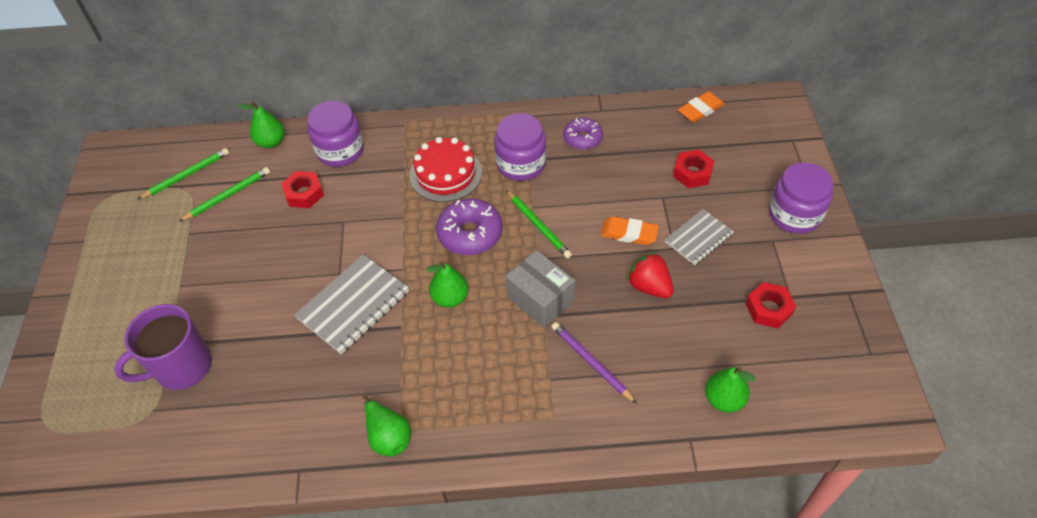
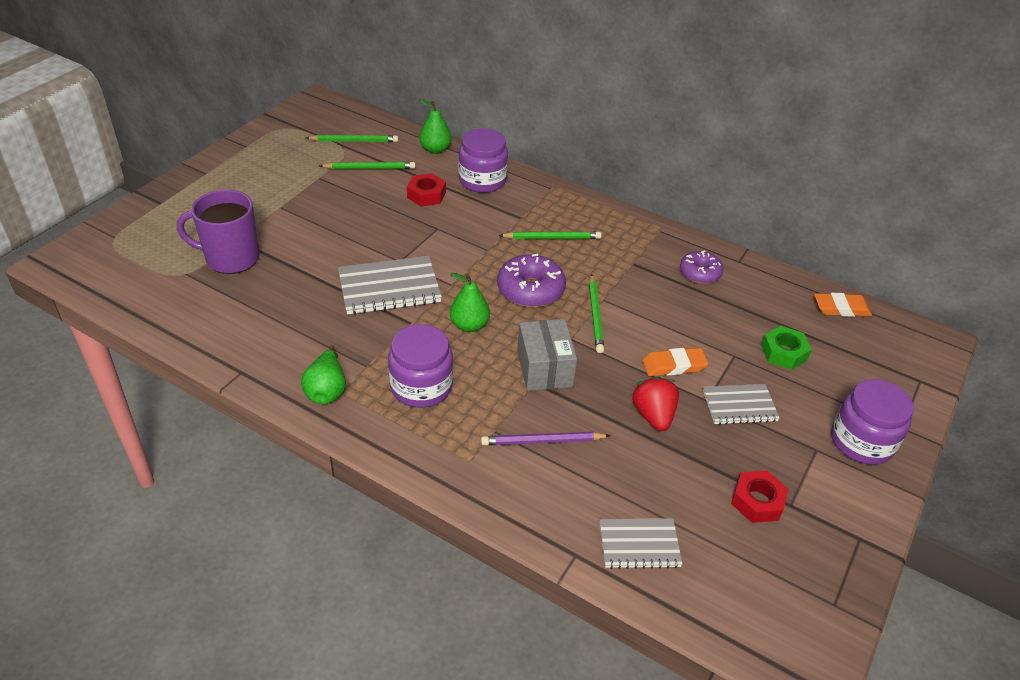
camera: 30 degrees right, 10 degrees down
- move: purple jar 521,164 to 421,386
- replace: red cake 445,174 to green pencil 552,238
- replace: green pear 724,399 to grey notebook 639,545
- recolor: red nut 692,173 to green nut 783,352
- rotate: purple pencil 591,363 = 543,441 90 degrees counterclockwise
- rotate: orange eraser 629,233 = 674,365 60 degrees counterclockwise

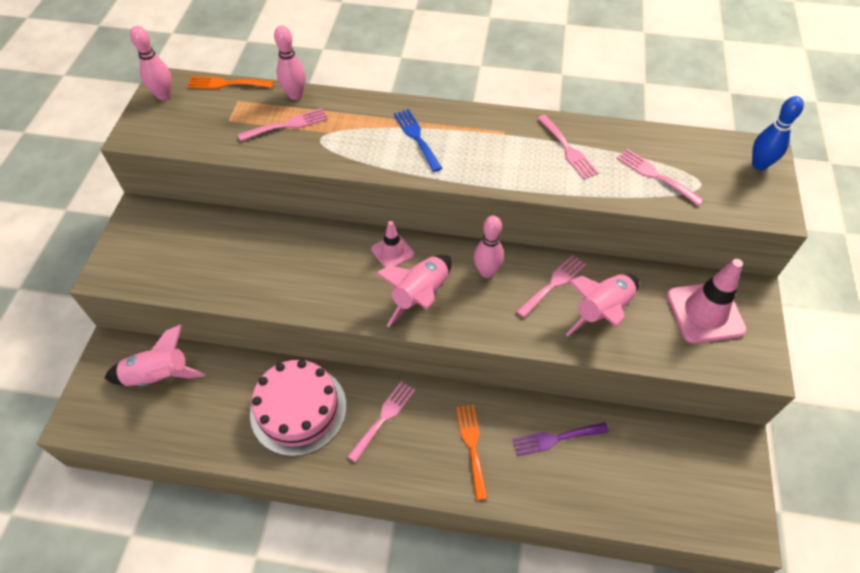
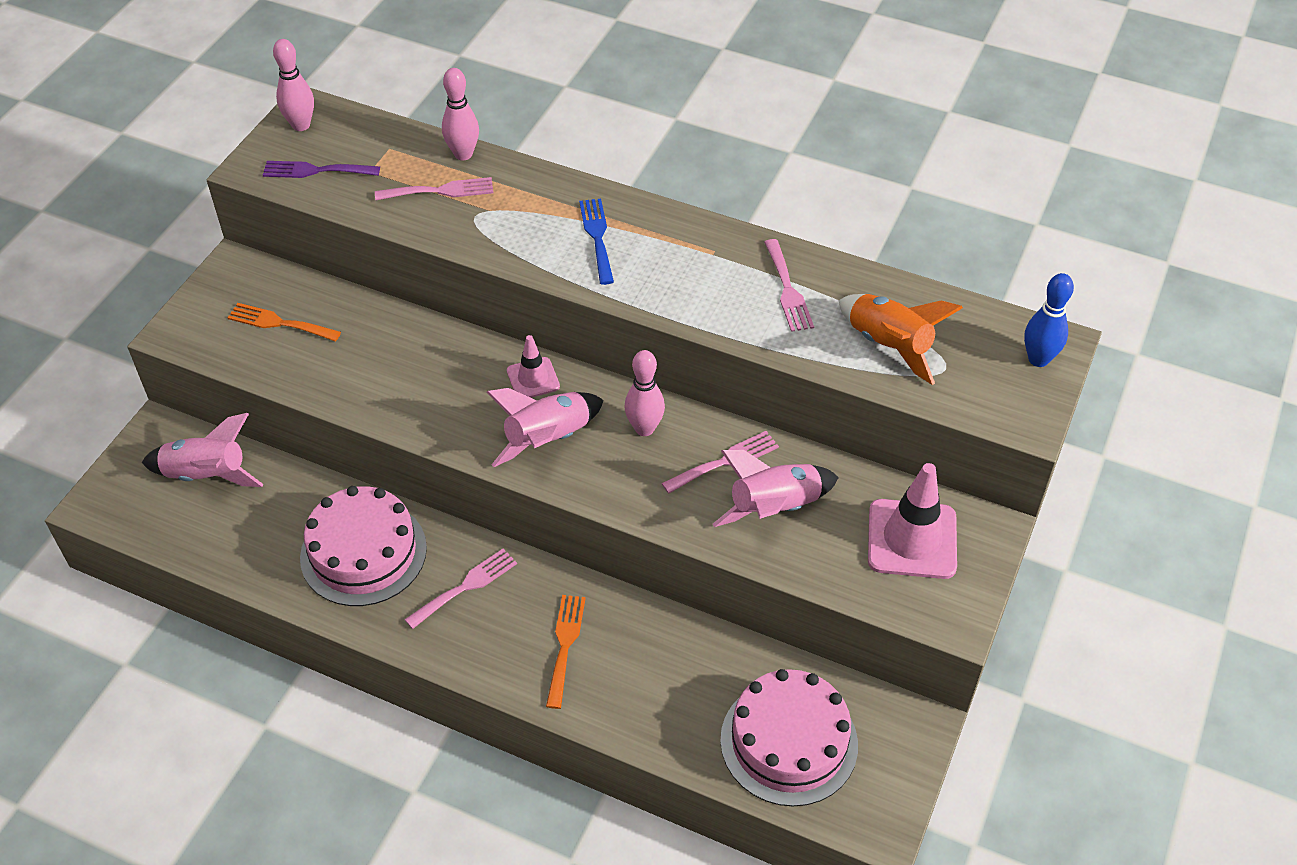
camera: 15 degrees right, 5 degrees down
- insert: pink cake 789,742
- move: orange fork 226,84 to 279,323
- move: purple fork 555,438 to 315,170
- replace: pink fork 655,175 to orange rocket 889,345

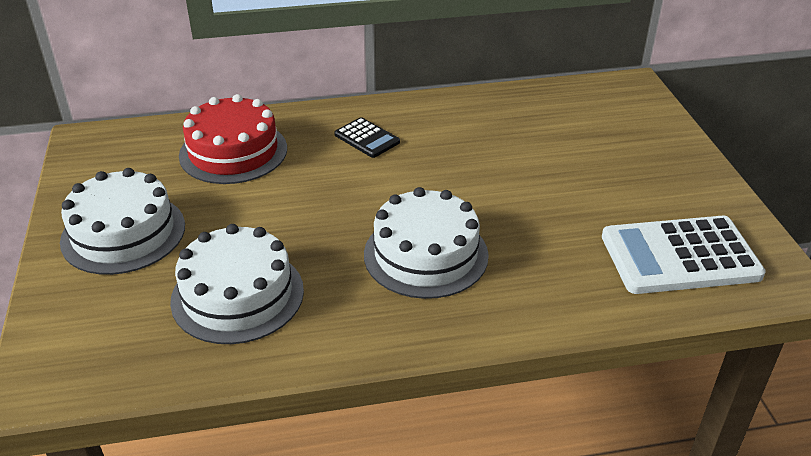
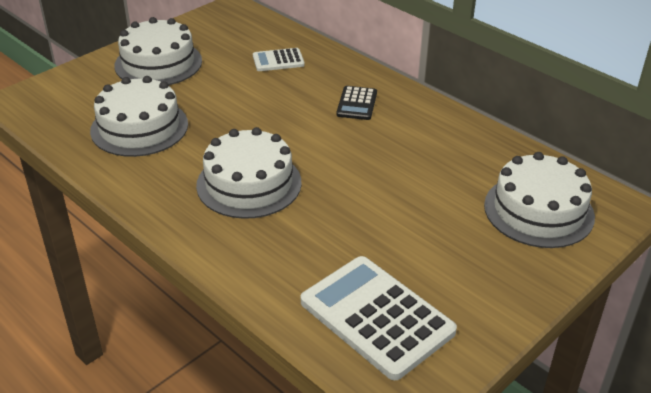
camera: 55 degrees right, 0 degrees up
- insert: white cake 538,210
- replace: red cake 233,152 to white calculator 278,60

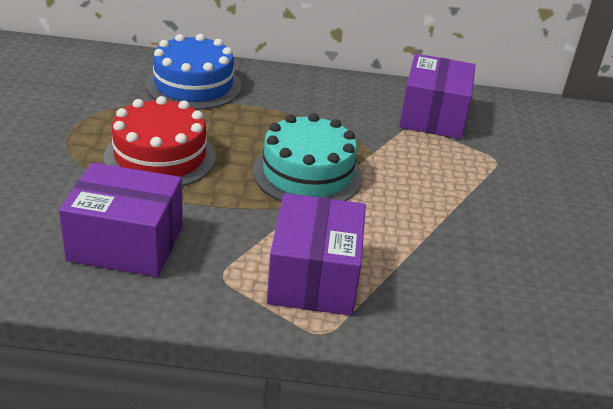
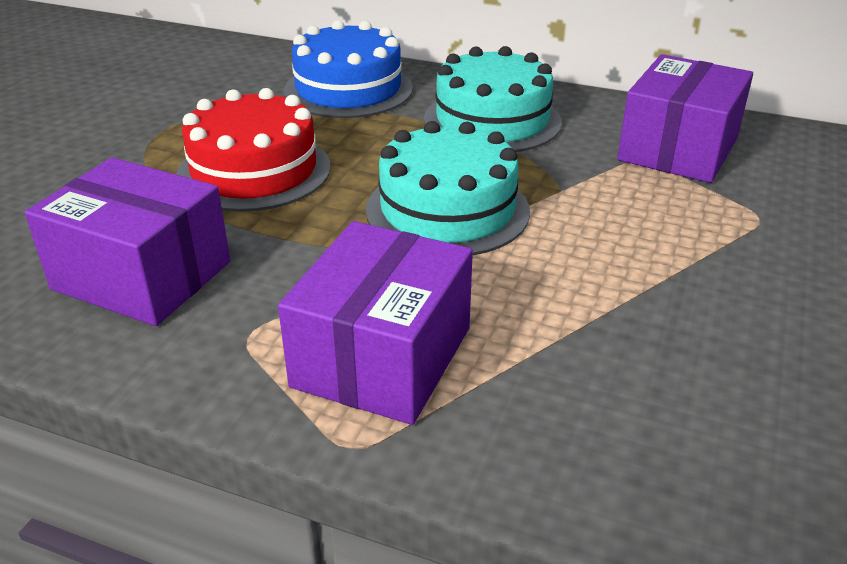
camera: 20 degrees right, 0 degrees up
- insert: turquoise cake 492,120

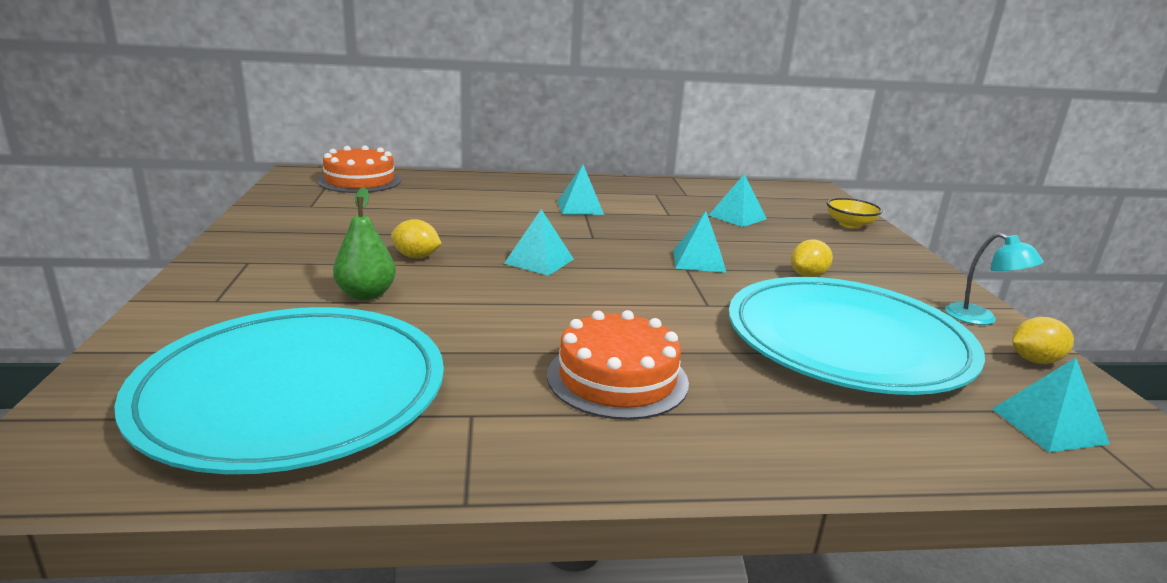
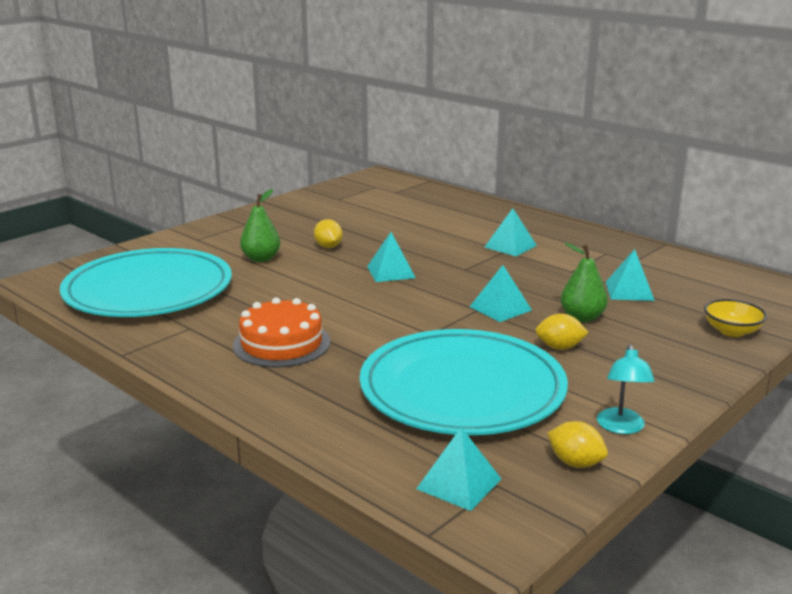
camera: 50 degrees right, 0 degrees up
- delete: orange cake 360,181
- insert: green pear 582,317

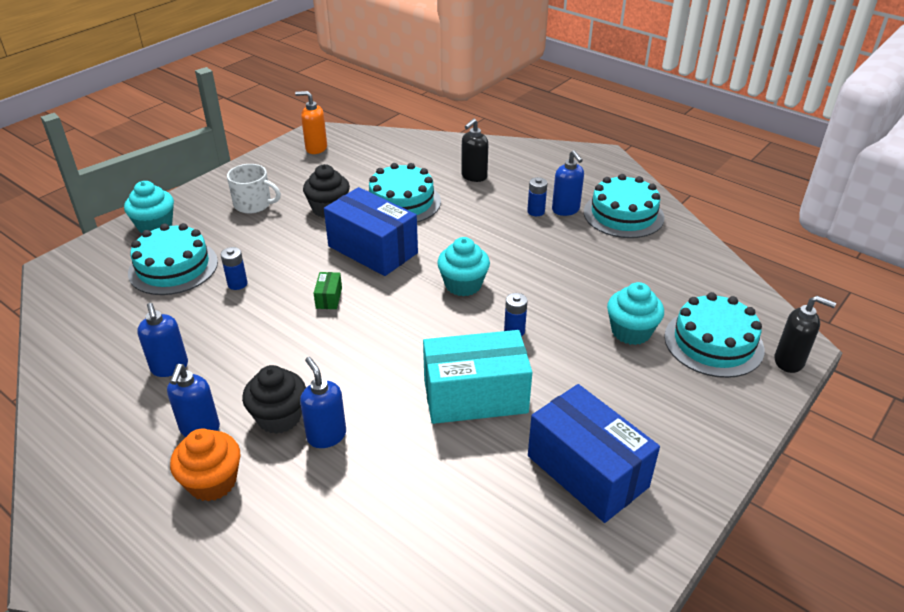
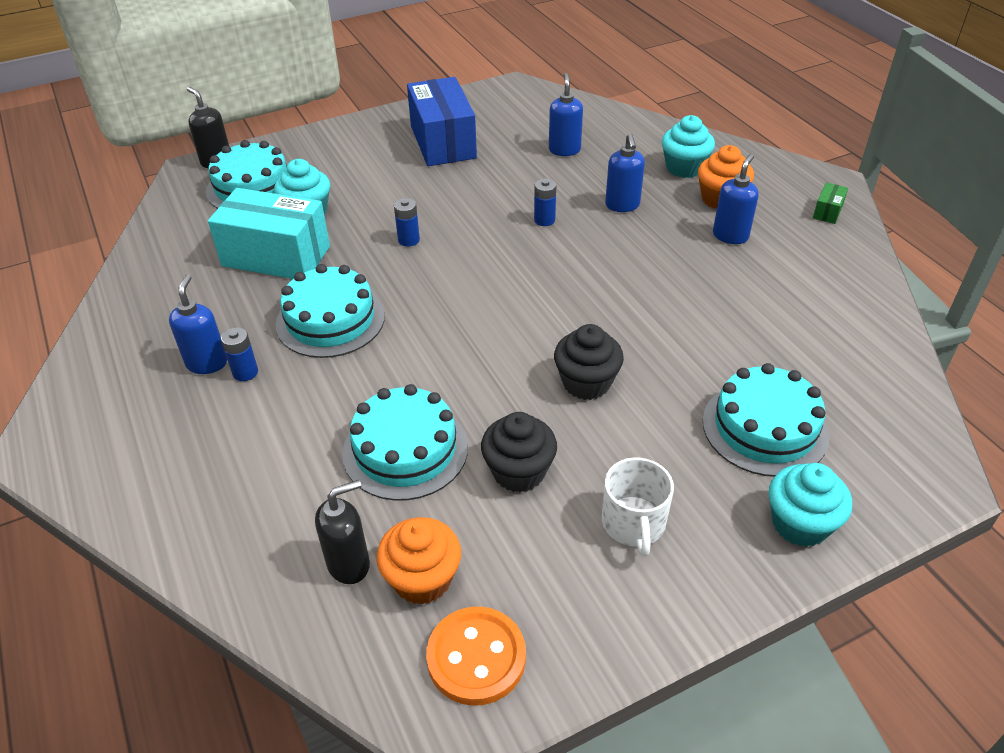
camera: 155 degrees left, 5 degrees up
- delete: blue box 372,250
- insert: orange cupcake 422,579
- move: blue soap dispenser 170,367 to 564,150
- move: blue battery 237,284 to 544,220
- move: black cupcake 279,417 to 586,383
- move: green box 329,298 to 827,211
- move: turquoise box 475,396 to 276,256
- move: turquoise cupcake 463,285 to 684,168
- move: black soap dispenser 474,176 to 349,564
- move: turquoise cake 623,215 to 330,320
- replace: orange soap dispenser 316,148 to orange button 476,657
- rotate: white mug 253,204 = 633,523 135 degrees counterclockwise

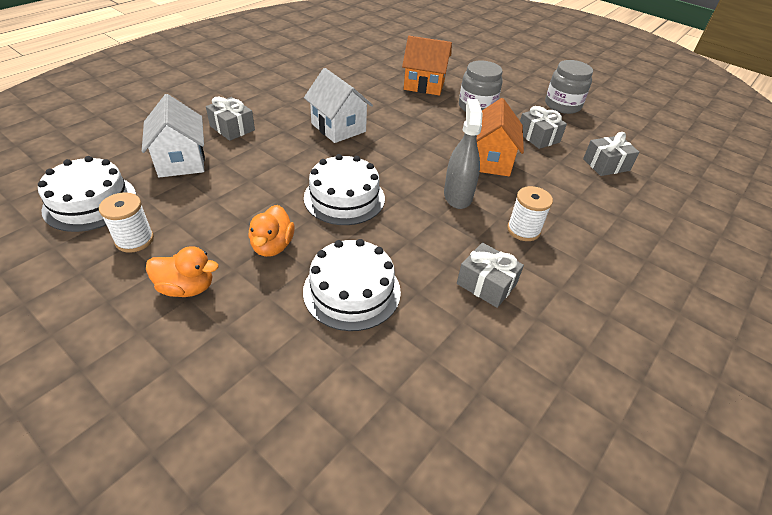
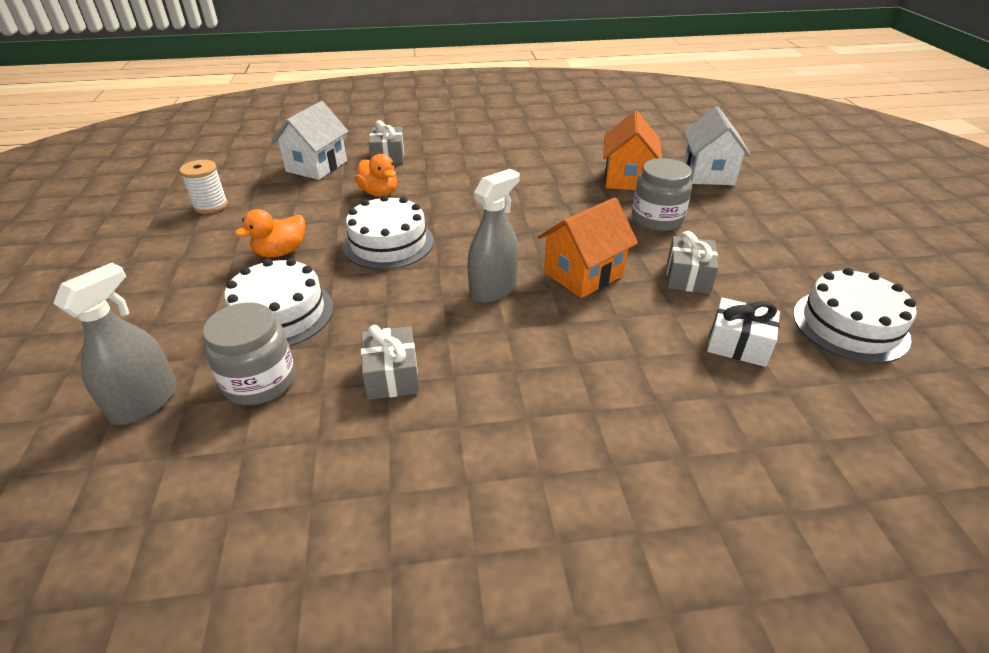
camera: 45 degrees right, 5 degrees down
- delete: white spool 523,230
- insert: grey spray bottle 144,402
- move: white cake 90,202 to 850,325
- move: orange duck 187,288 to 379,193
- move: white house 338,128 to 708,174
- move: grey jar 562,105 to 259,381
- recolor: grey gift 606,165 to white gift 738,344
- rotate: orange house 424,85 = 627,179 45 degrees clockwise

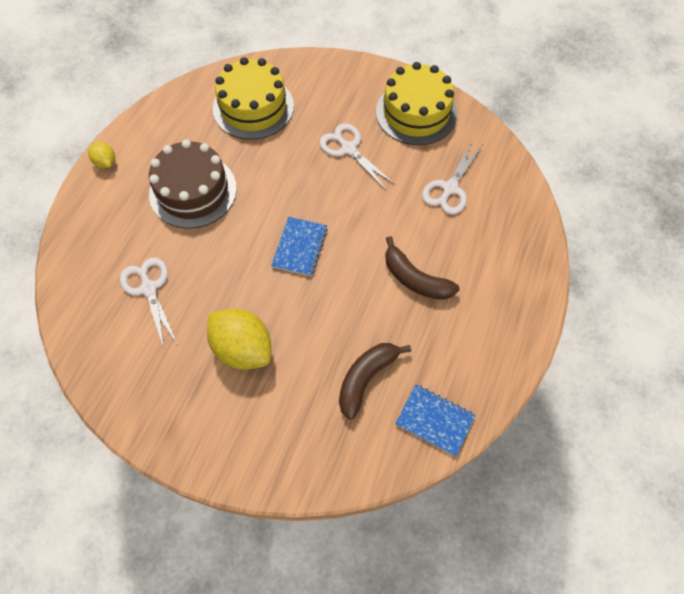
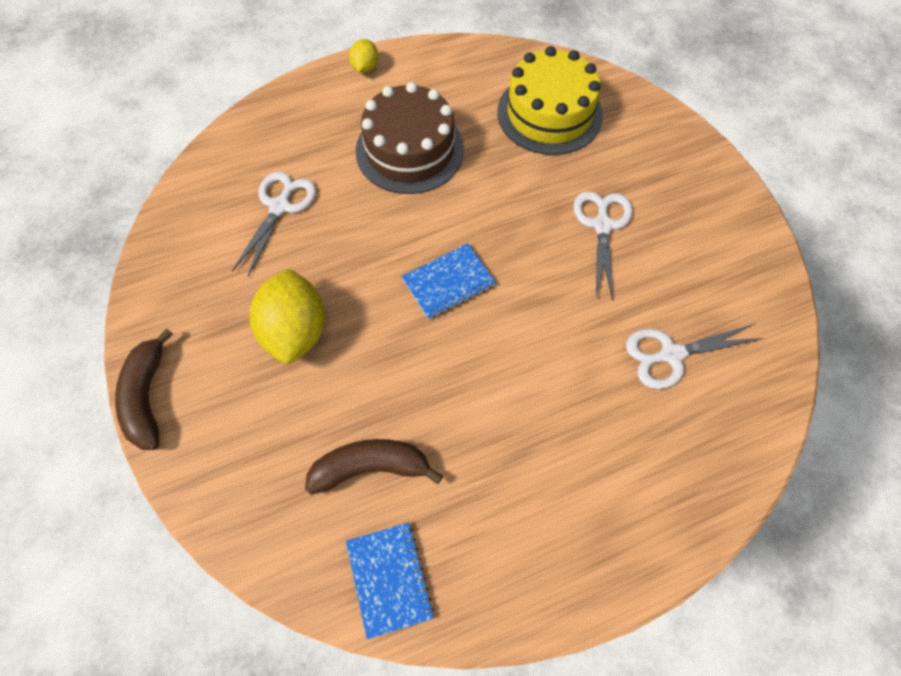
camera: 45 degrees right, 0 degrees up
- delete: yellow cake 416,112
- move: brown banana 415,279 to 147,397

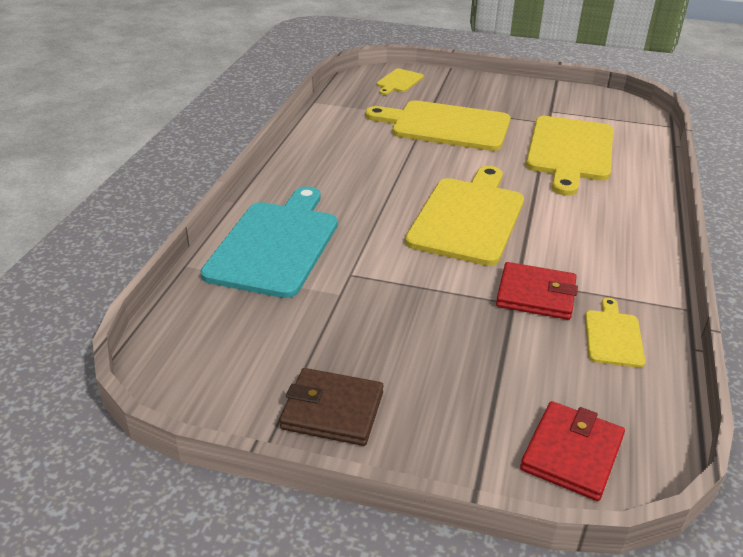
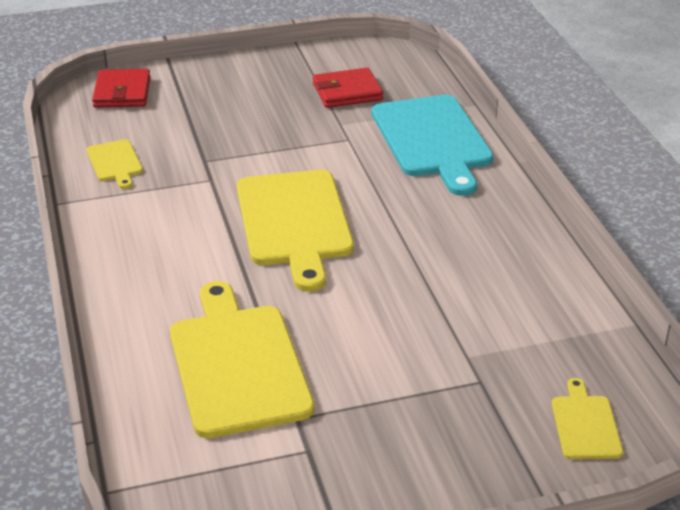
camera: 150 degrees right, 0 degrees up
- delete: brown wallet 332,410
- delete: yellow cutting board 446,126
- move: red wallet 536,295 to 347,92

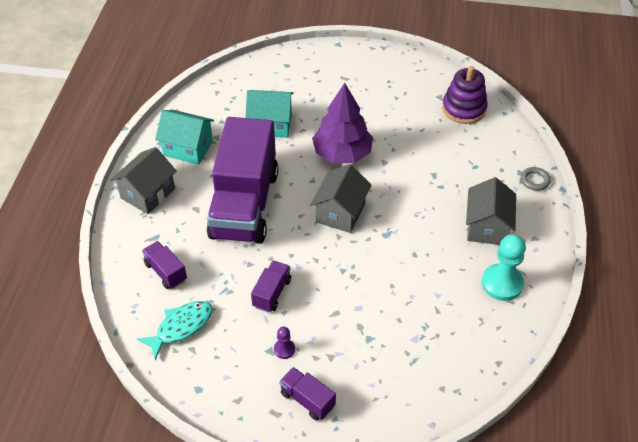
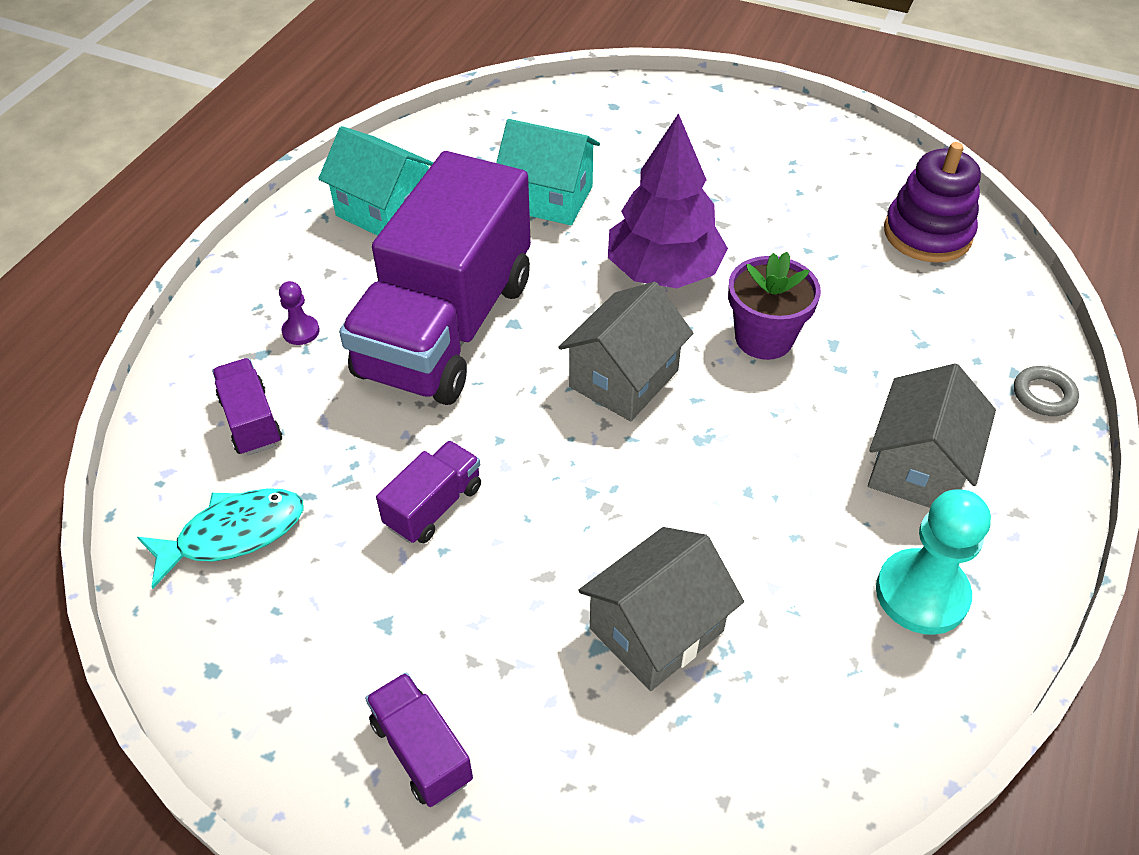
camera: 15 degrees right, 0 degrees up
- insert: purple flower pot 764,338
- move: grey house 148,193 to 656,630
- move: purple pawn 284,349 to 301,331

